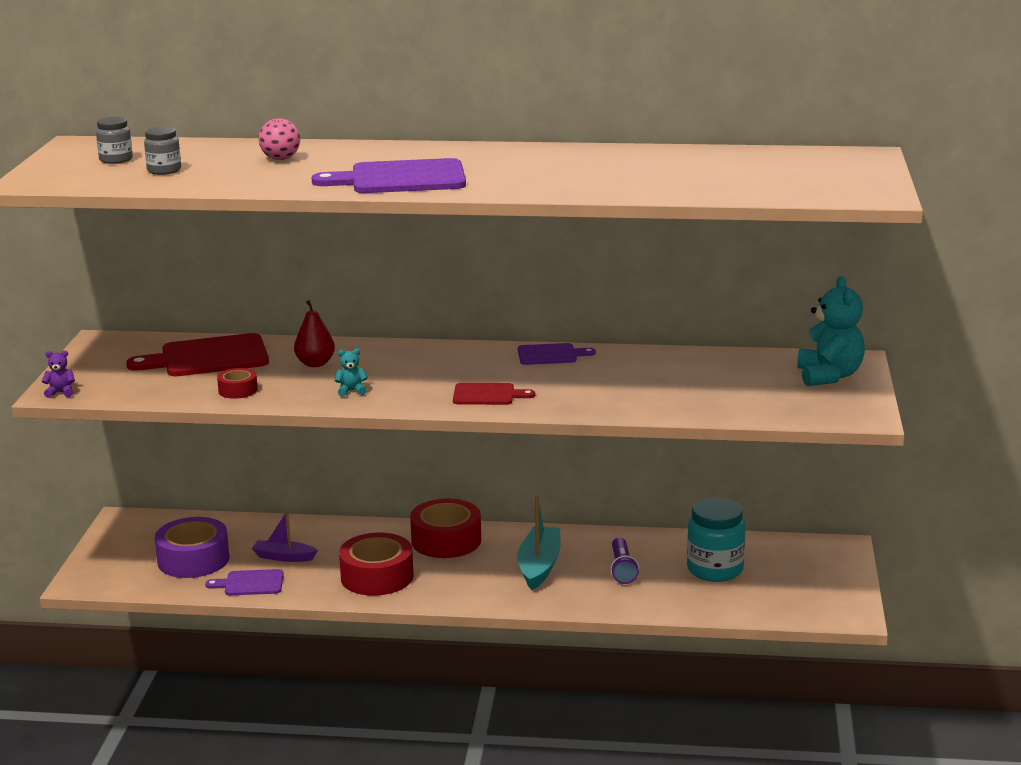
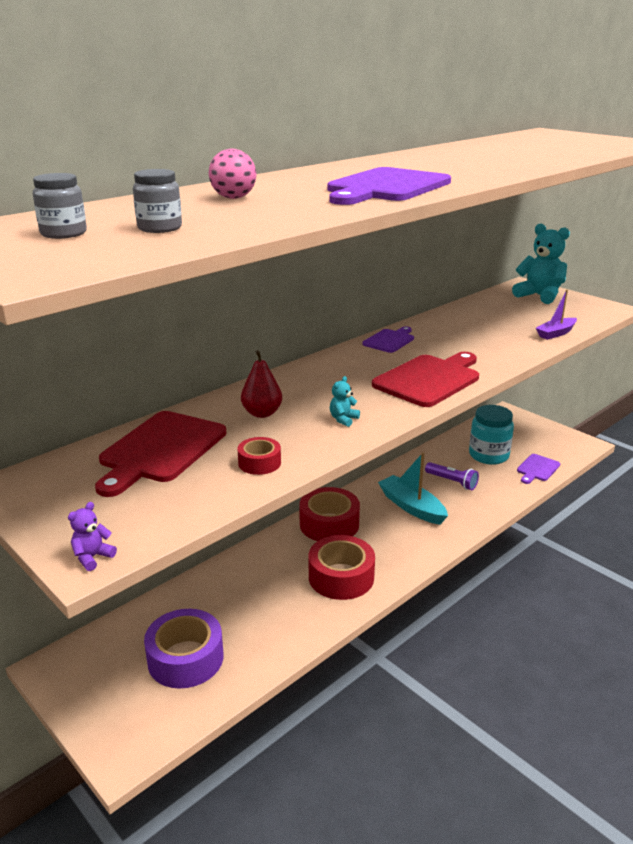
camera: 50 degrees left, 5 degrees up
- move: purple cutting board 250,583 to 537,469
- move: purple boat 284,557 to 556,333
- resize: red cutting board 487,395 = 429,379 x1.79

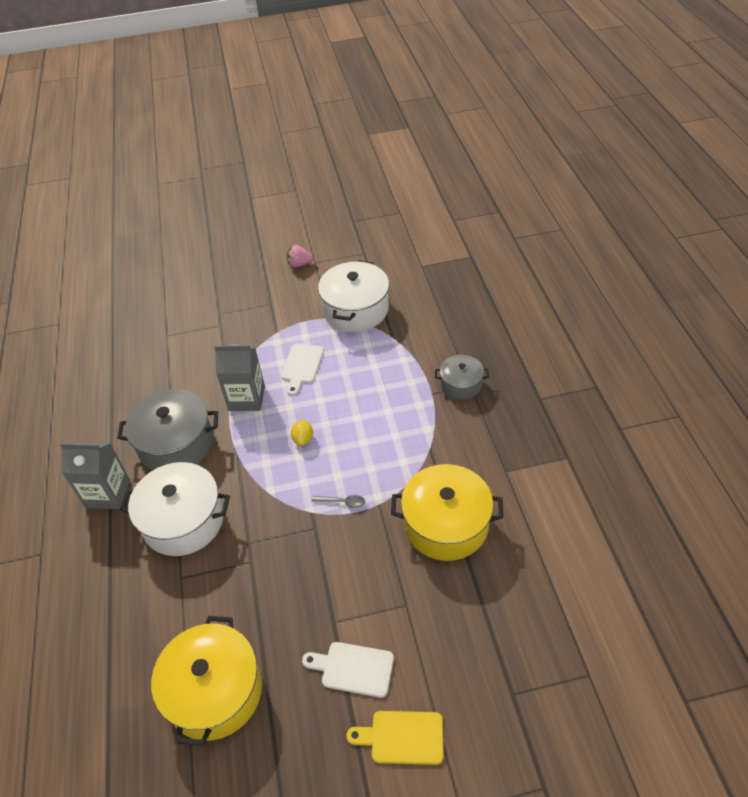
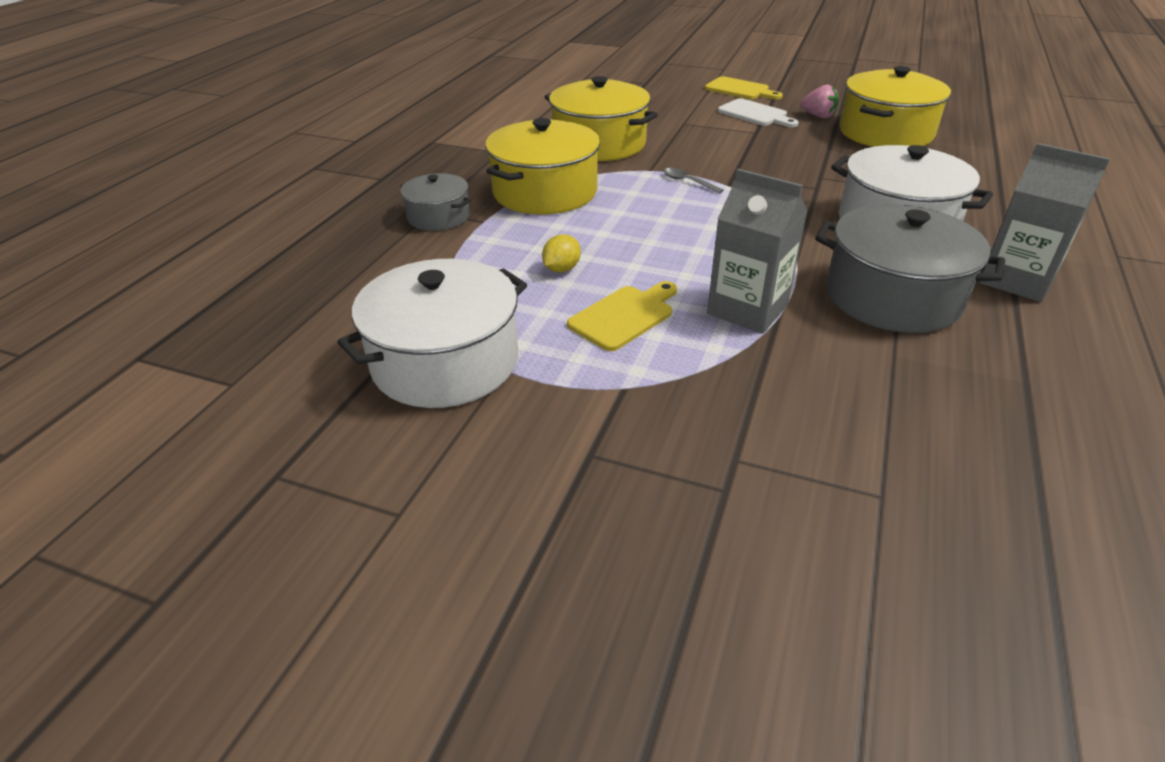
camera: 150 degrees left, 10 degrees down
- insert: yellow pot 545,192
- move: pink strawberry 299,264 to 818,116
- move: yellow lemon 303,439 to 561,269
- recolor: white cutting board 302,366 to yellow cutting board 624,316

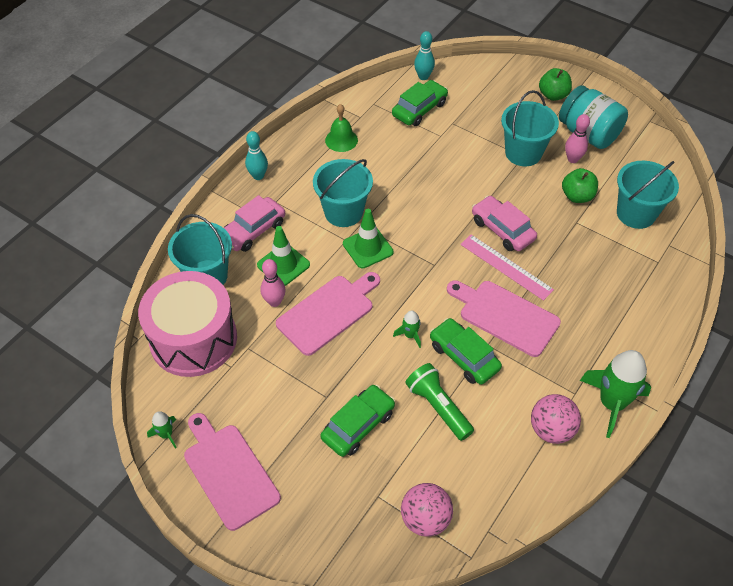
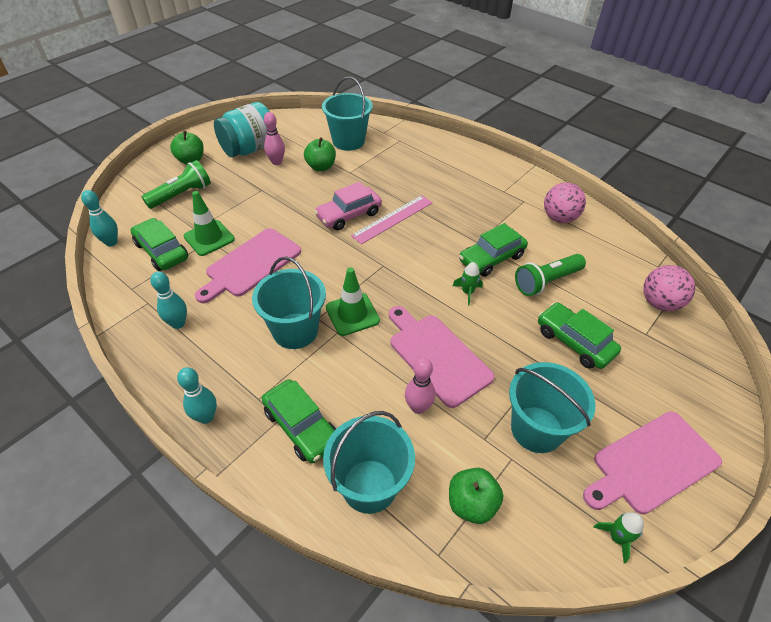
camera: 85 degrees left, 5 degrees down
- delete: green rocket 611,403
- insert: green flashlight 181,195
- move: green traffic cone 283,265 to 209,238
- move: pink cutting board 505,316 to 251,264
- move: turquoise bucket 523,153 to 536,429
- replace: pink drum 193,339 to green apple 471,504
- replace: green bell 341,140 to turquoise bowling pin 178,323
- recolor: pink car 253,230 to green car 301,426

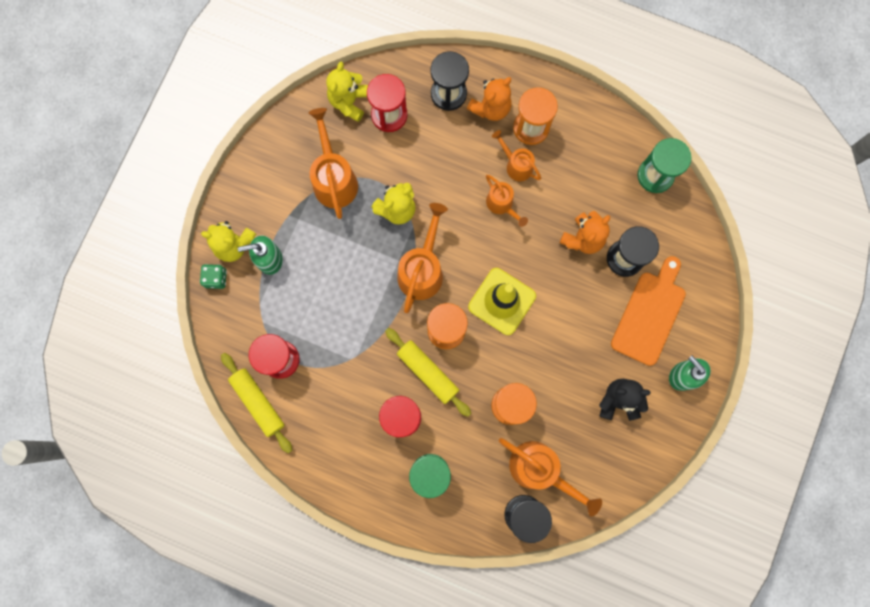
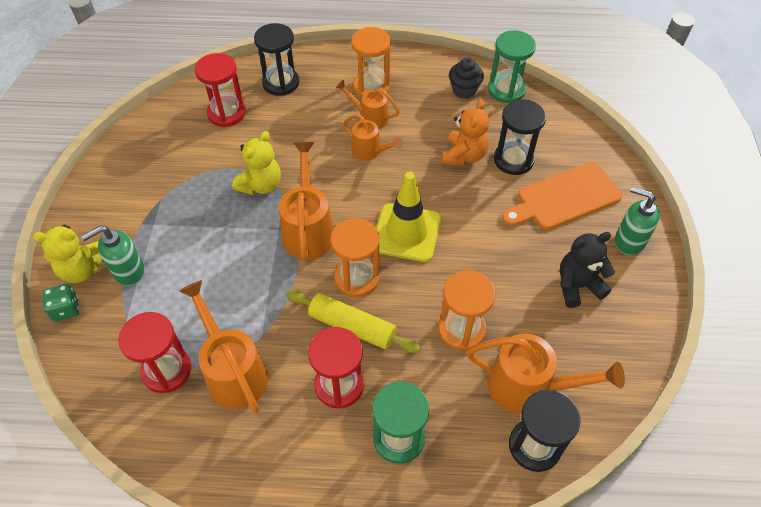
camera: 20 degrees left, 25 degrees down
- delete: yellow rolling pin 258,402
- delete: yellow teddy bear 349,102
- delete: orange teddy bear 490,108
- insert: black cupcake 464,90
- move: orange watering can 334,178 to 233,371
- rotate: orange cutting board 650,314 = 564,198 120 degrees counterclockwise

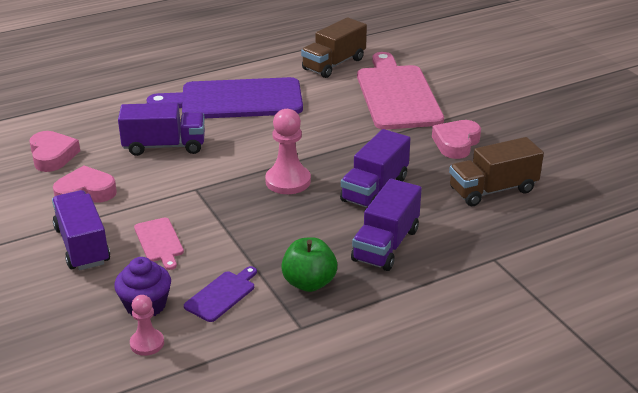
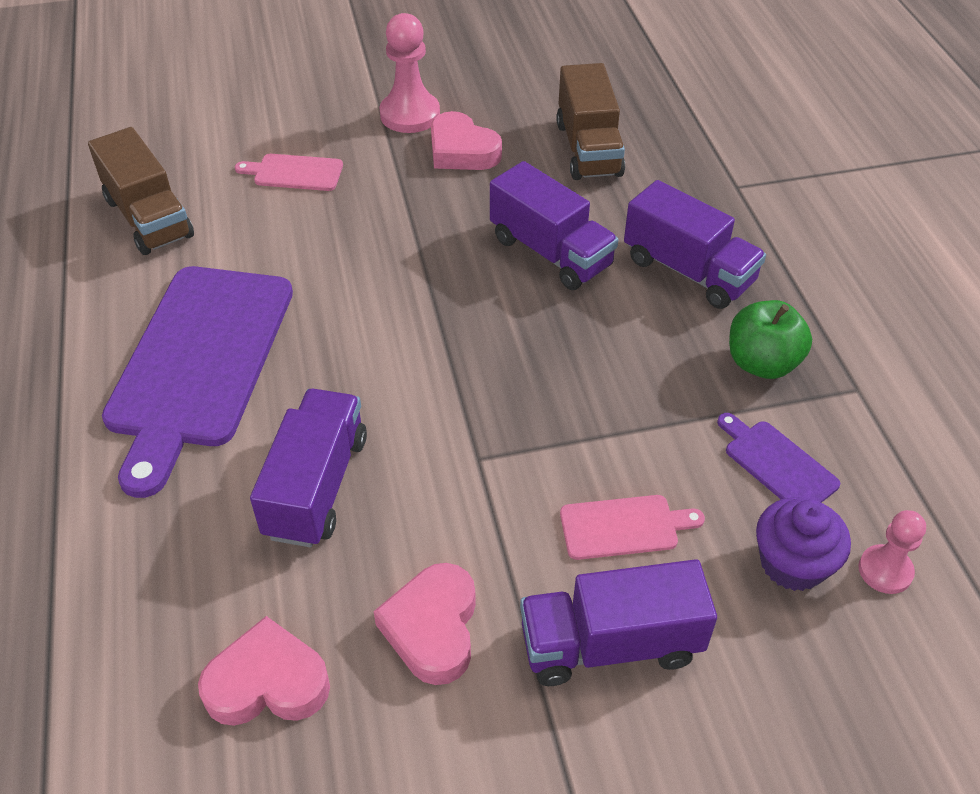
camera: 75 degrees left, 15 degrees up
- move: pink pawn 288,181 to 410,115
- resize: pink cutting board 397,95 = 294,173 x0.43

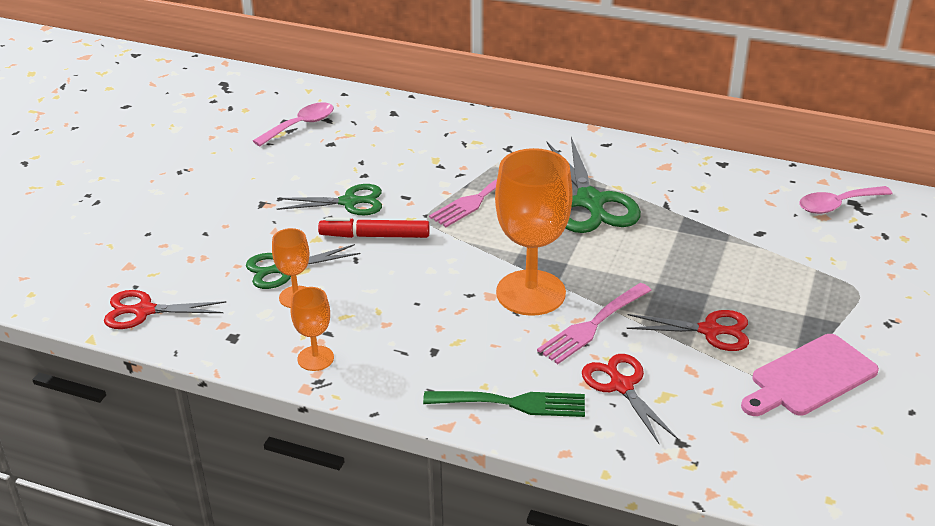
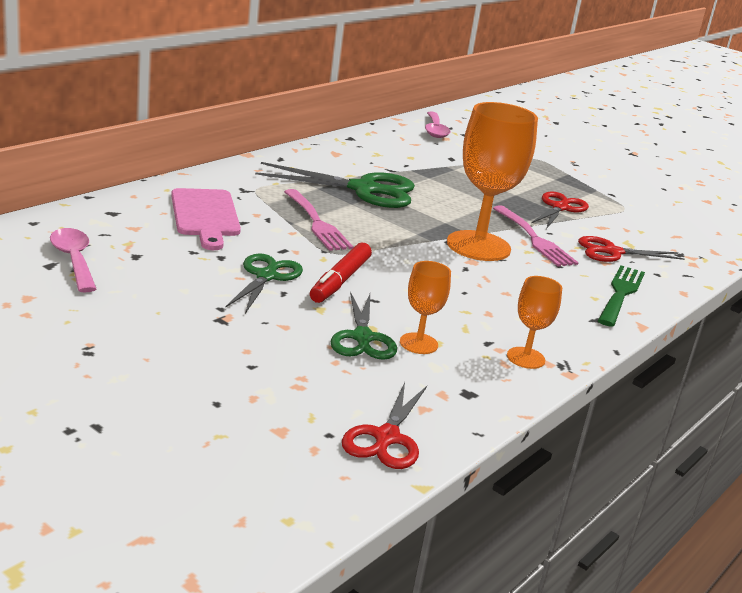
camera: 75 degrees left, 10 degrees down
- move: pink cutting board 809,377 to 205,216

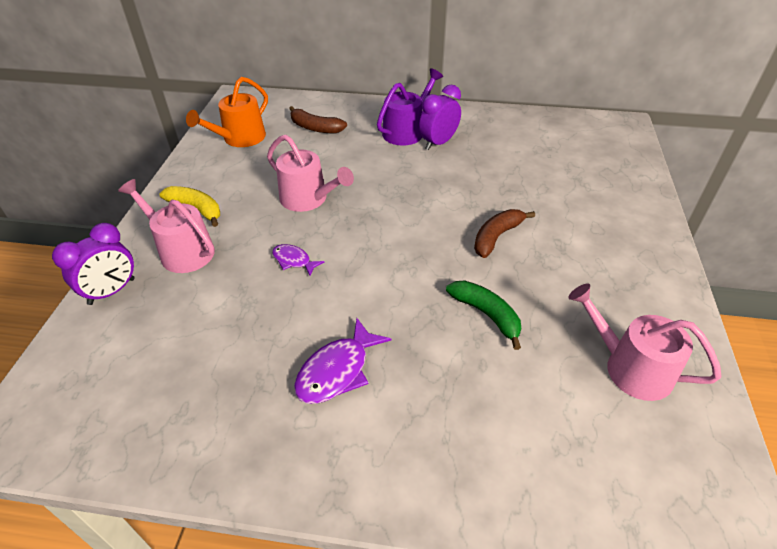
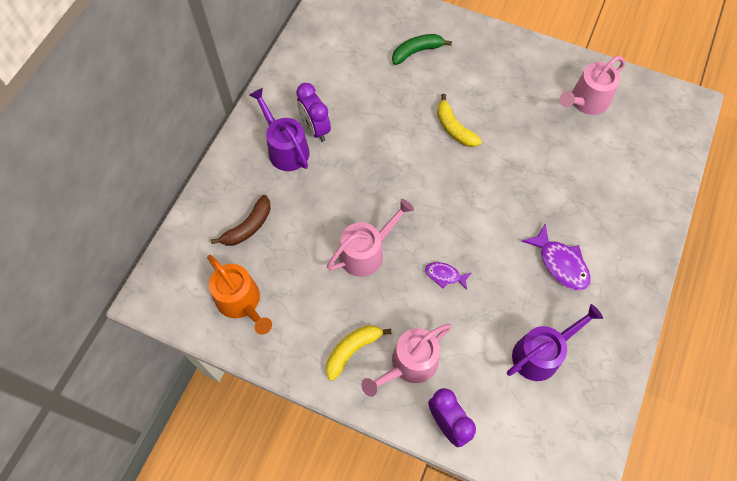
camera: 75 degrees left, 20 degrees up
- insert: purple watering can 541,354
- move: green banana 486,314 to 416,52
- recolor: brown banana 496,237 to yellow banana 454,128
- rotate: purple fish 294,260 = 444,275 60 degrees clockwise

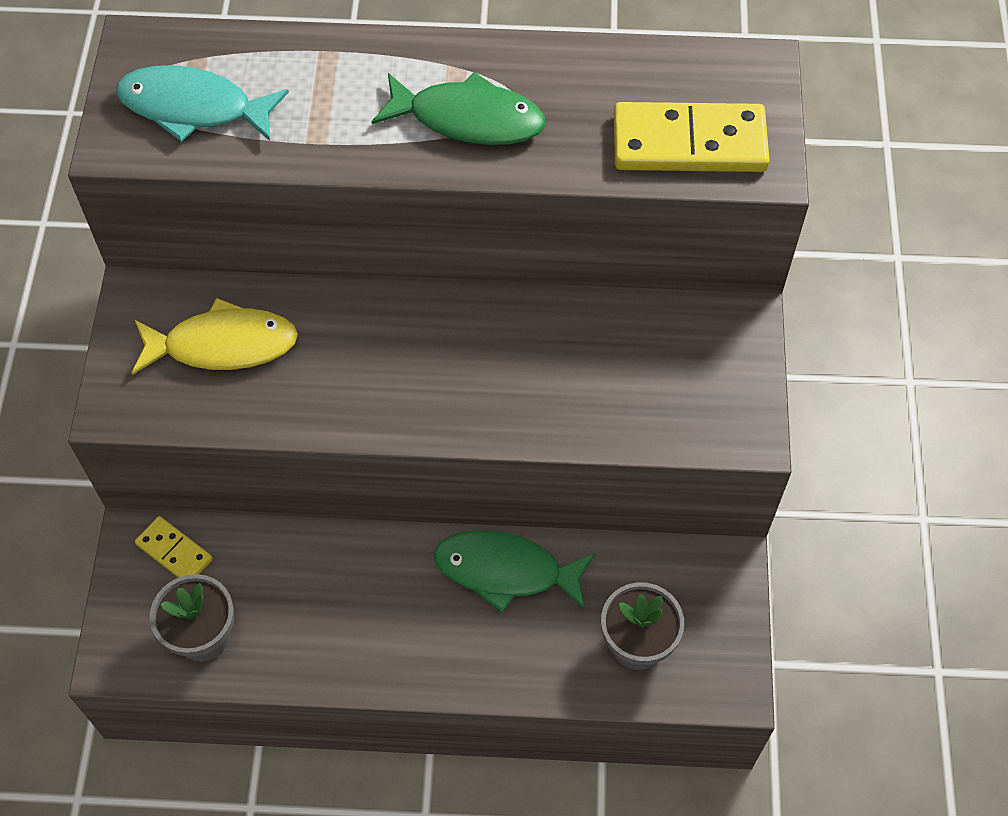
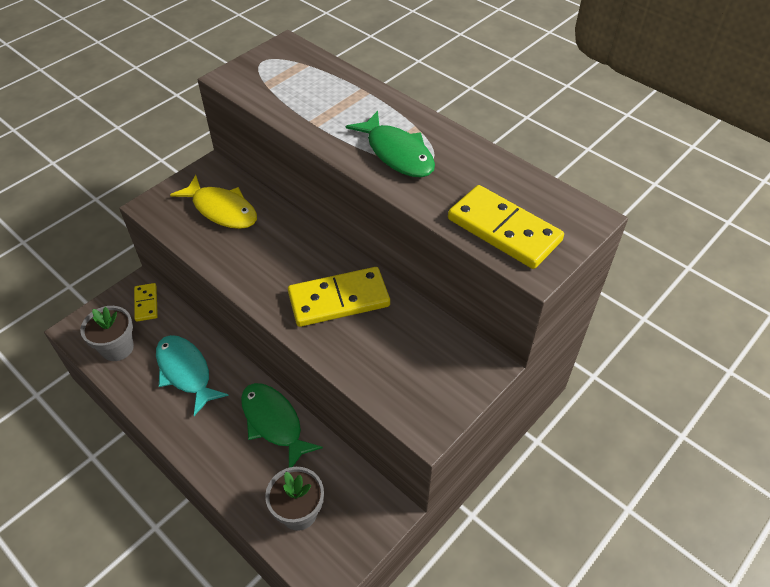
camera: 40 degrees right, 10 degrees down
- insert: yellow domino 339,300
- move: turquoise fish 193,108 to 185,372

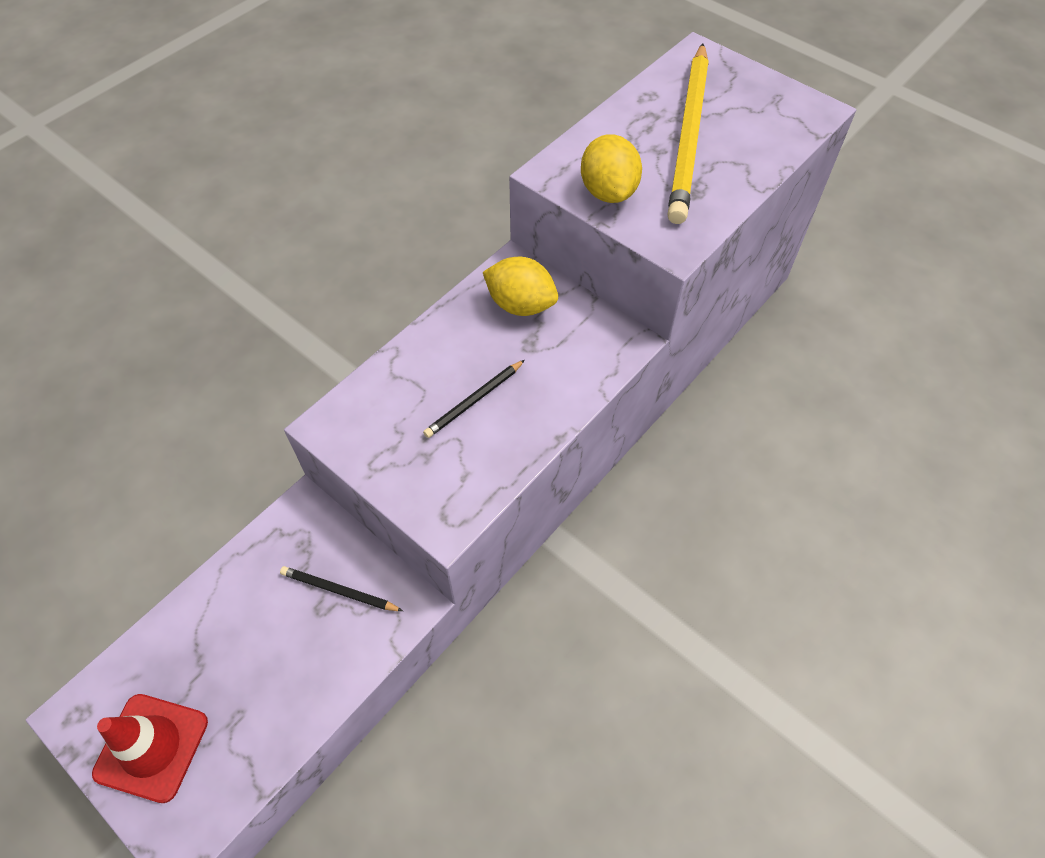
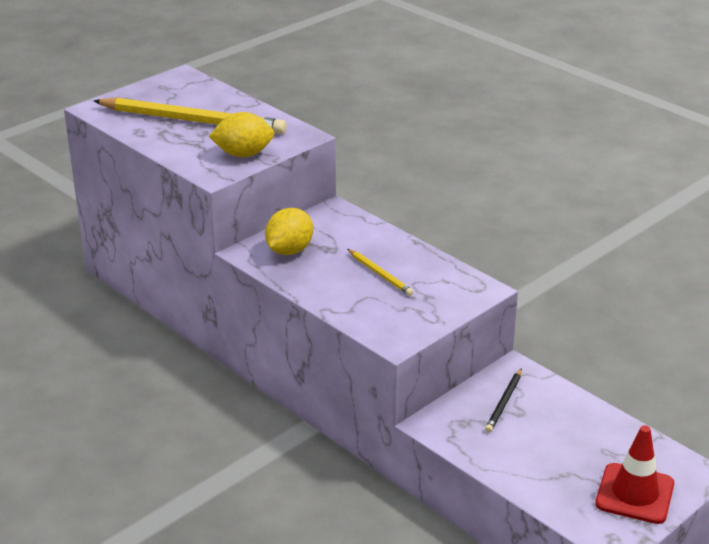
camera: 85 degrees left, 25 degrees down
- recolor: black pencil 474,400 to yellow pencil 380,274

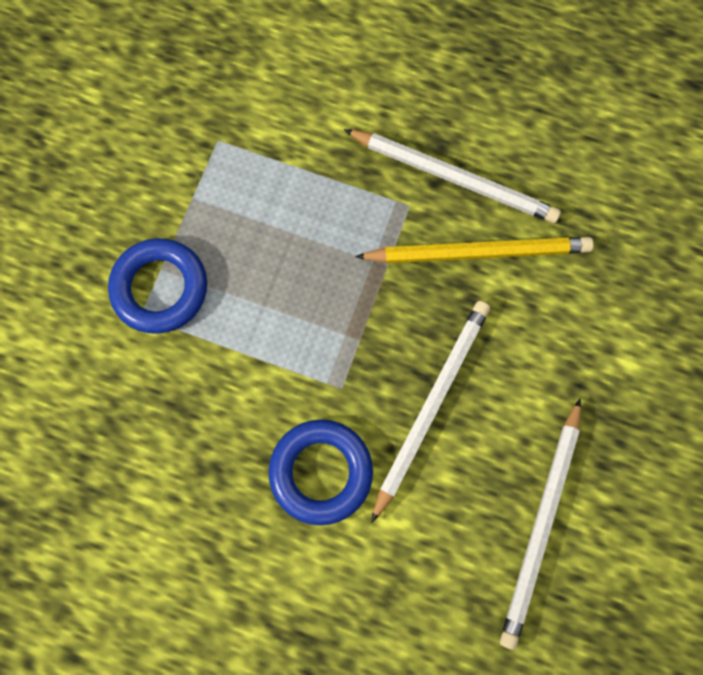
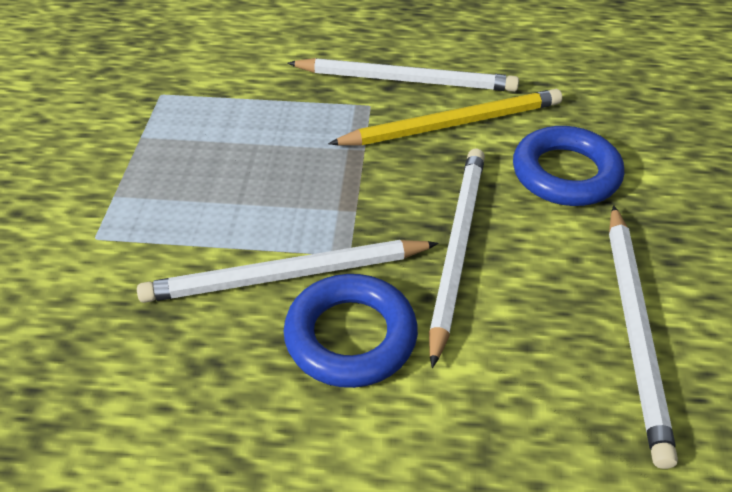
camera: 15 degrees left, 30 degrees down
- insert: white pencil 286,276
- move: blue ring 160,288 to 565,173

